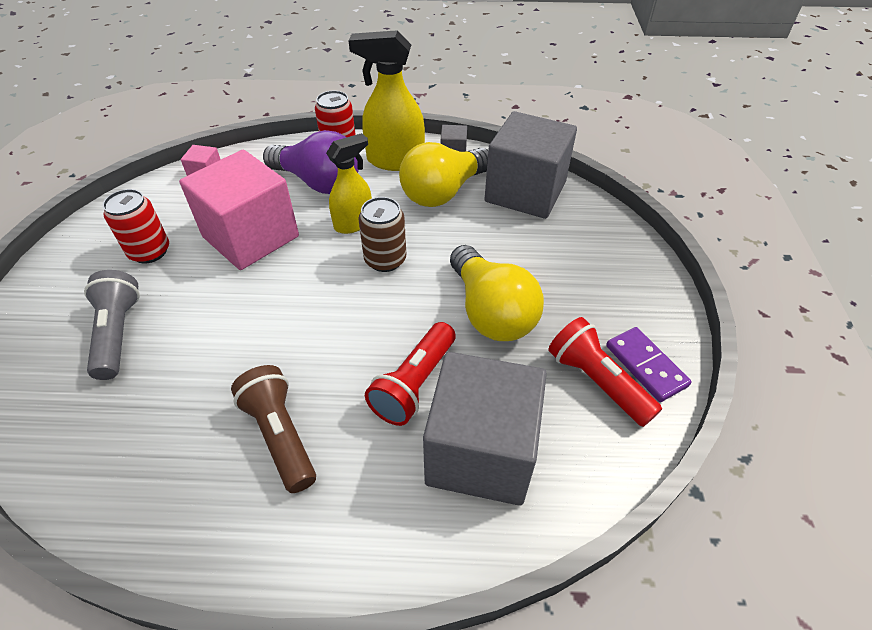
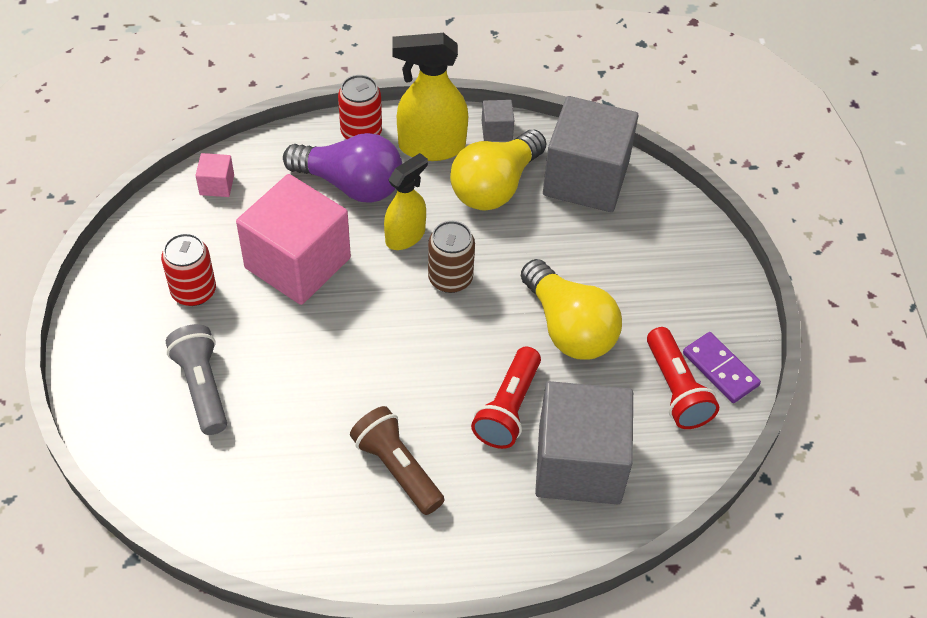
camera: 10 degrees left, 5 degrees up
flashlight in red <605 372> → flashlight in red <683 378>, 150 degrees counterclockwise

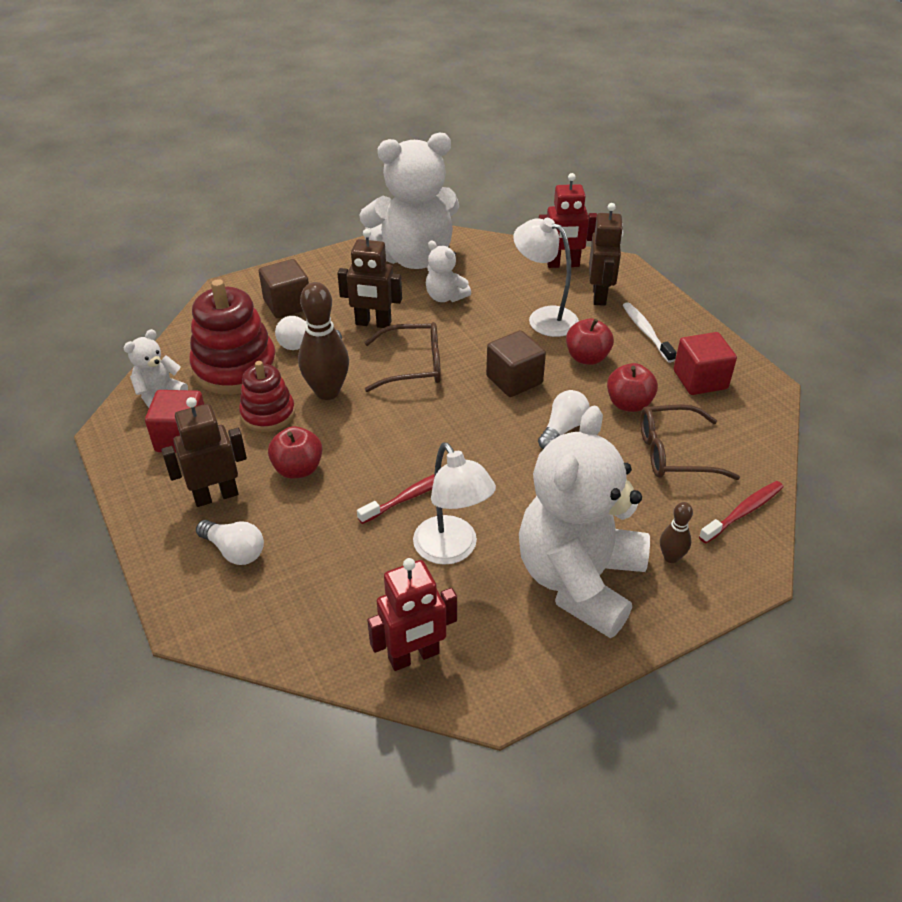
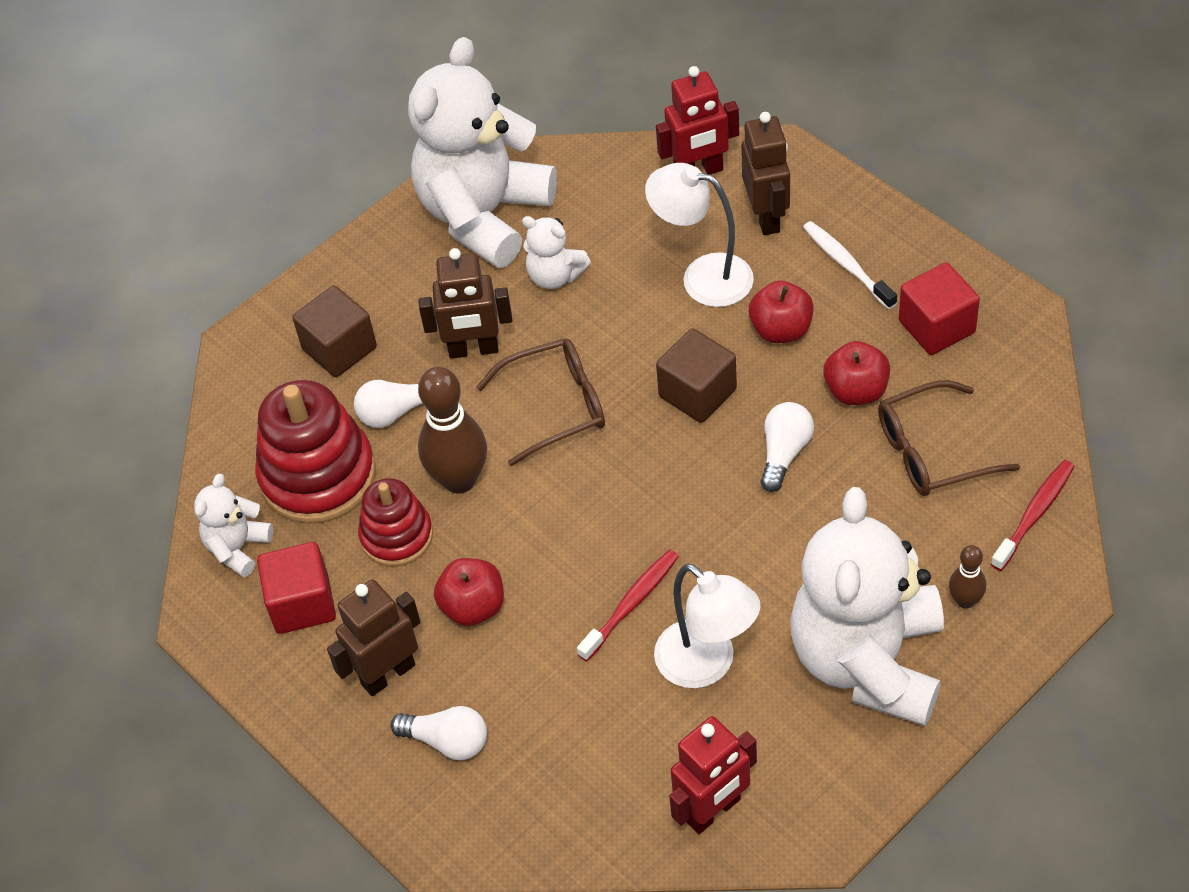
camera: 10 degrees left, 10 degrees up
teddy bear in white <409 201> → teddy bear in white <482 152>, 150 degrees clockwise

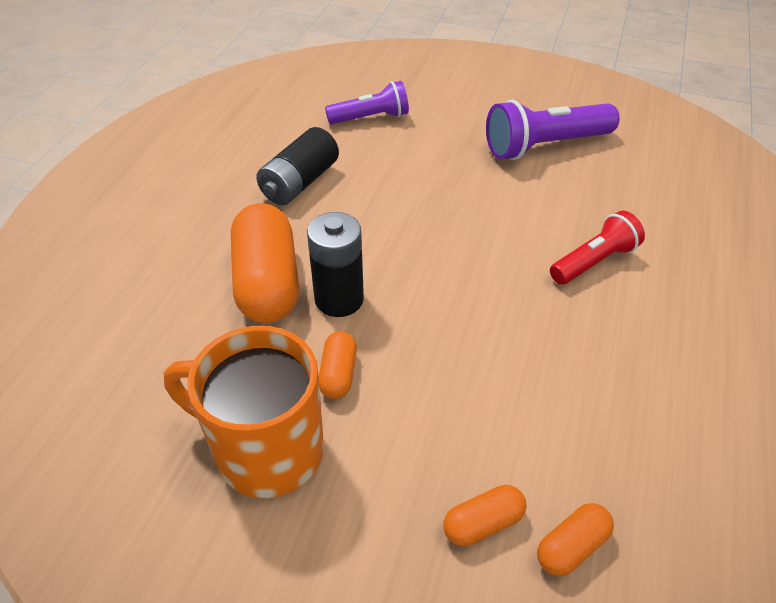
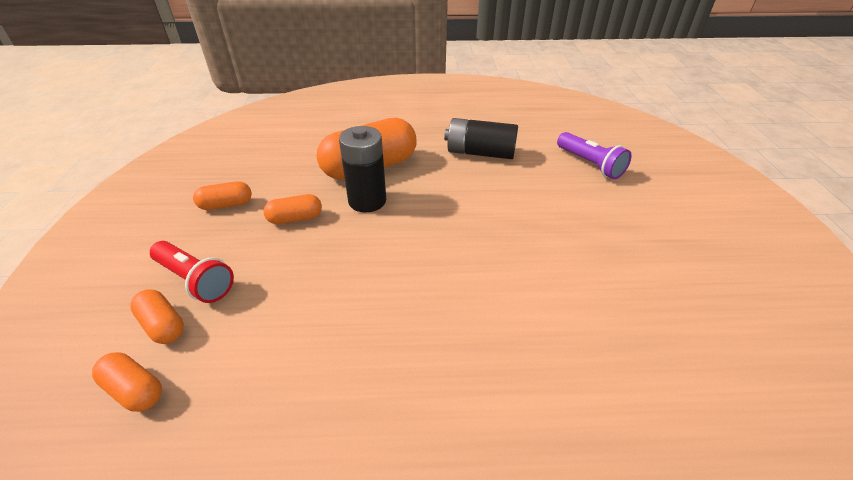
camera: 70 degrees right, 5 degrees down
flashlight in red <597 247> → flashlight in red <192 272>, move
mug in orange <244 412> → capsule in orange <222 195>
flashlight in purple <552 130> → -

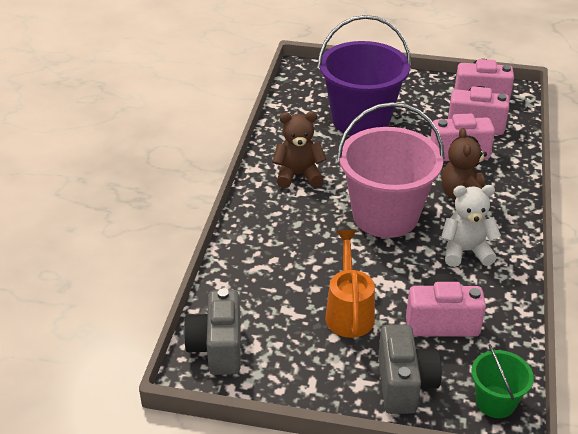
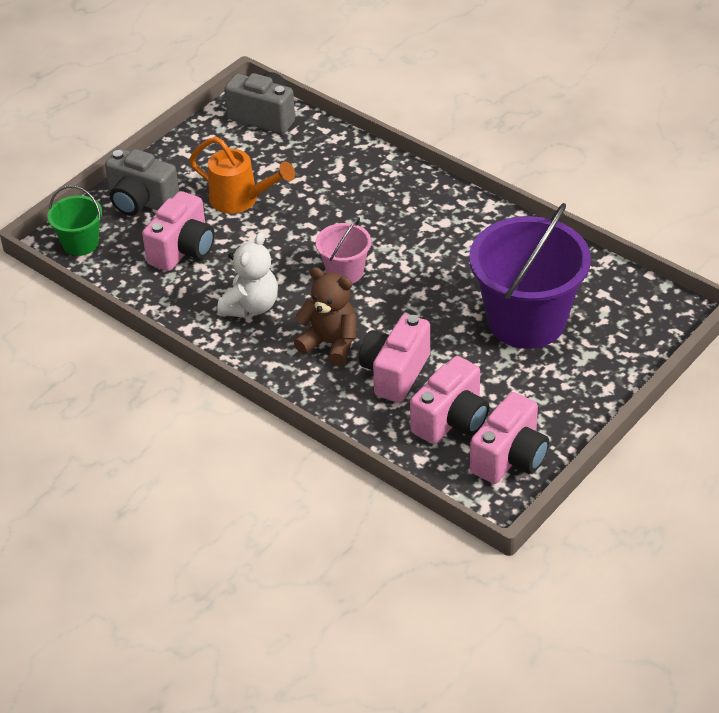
camera: 120 degrees right, 5 degrees up
bucket in pink <391 170> → bucket in pink <343 250>, x0.49
teddy bear in brown <299 150> → -

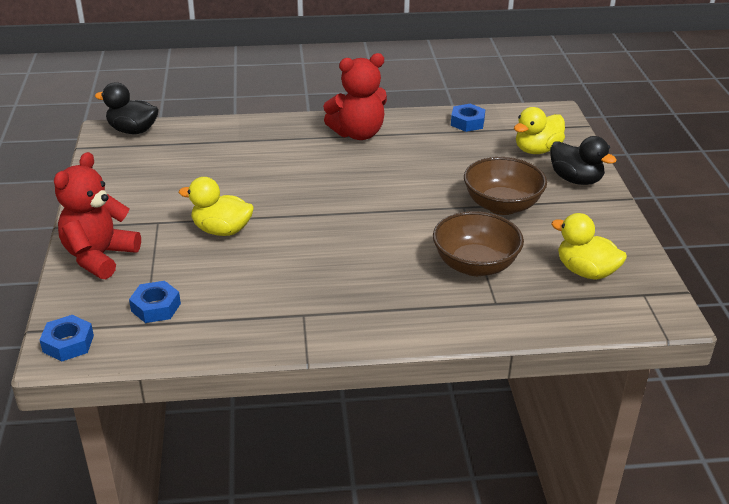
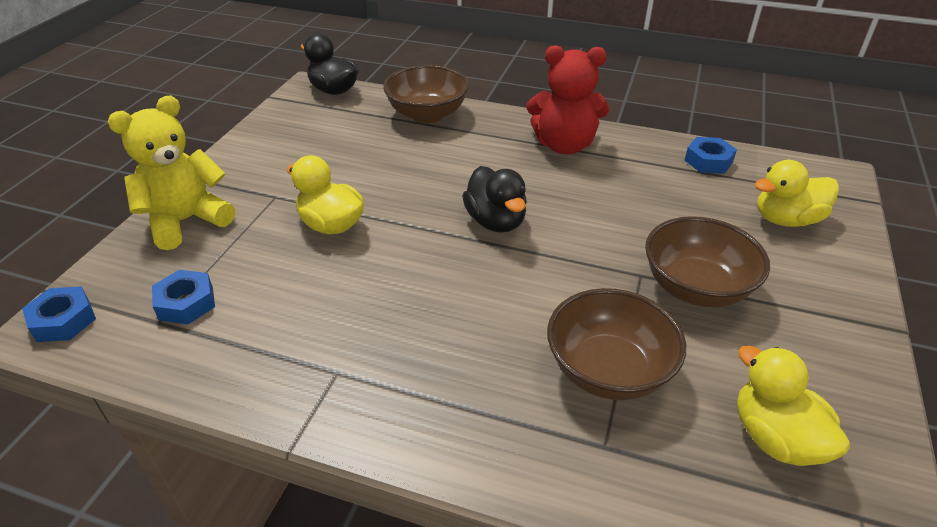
camera: 25 degrees right, 5 degrees up
teddy bear in red <97 215> → teddy bear in yellow <171 173>
- → bowl in brown <426 94>
duck in black <583 160> → duck in black <494 199>, move

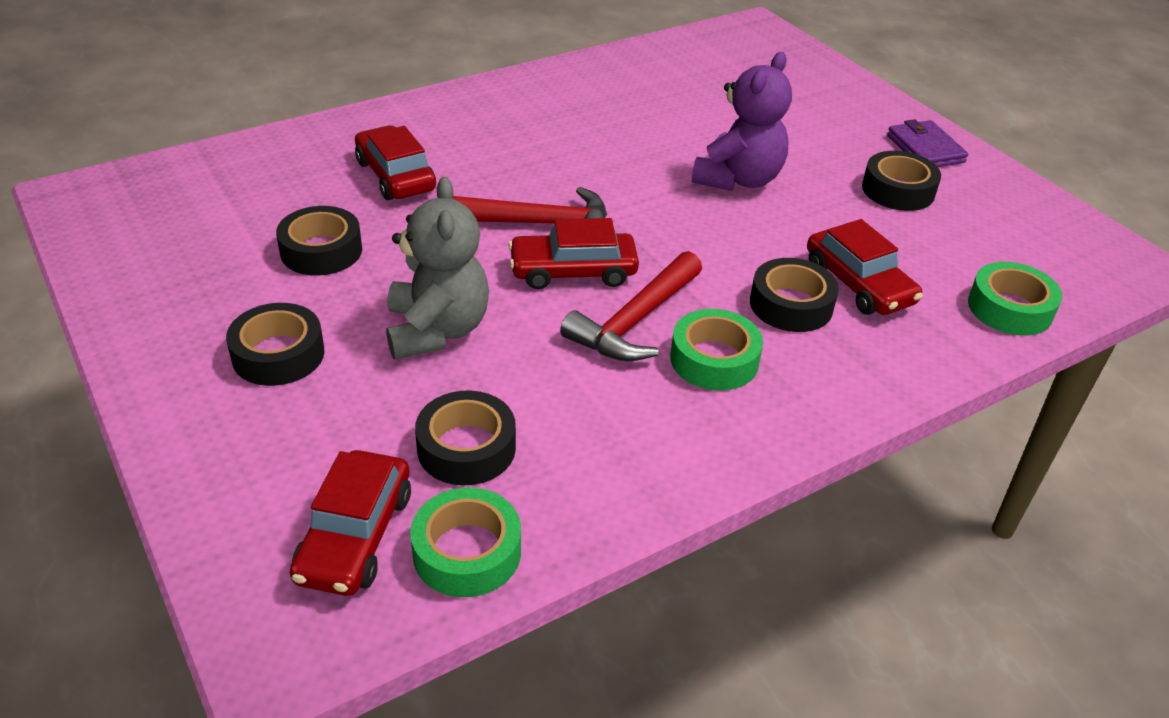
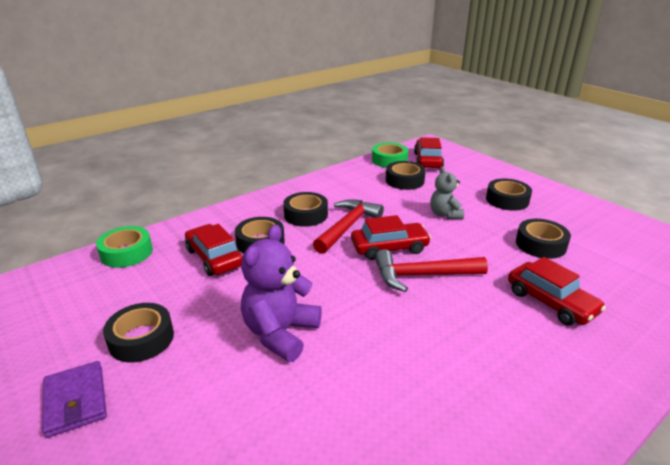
camera: 175 degrees right, 10 degrees down
tape in green <716 350> → tape in black <305 209>
teddy bear in grey <437 268> → teddy bear in grey <447 193>, x0.61

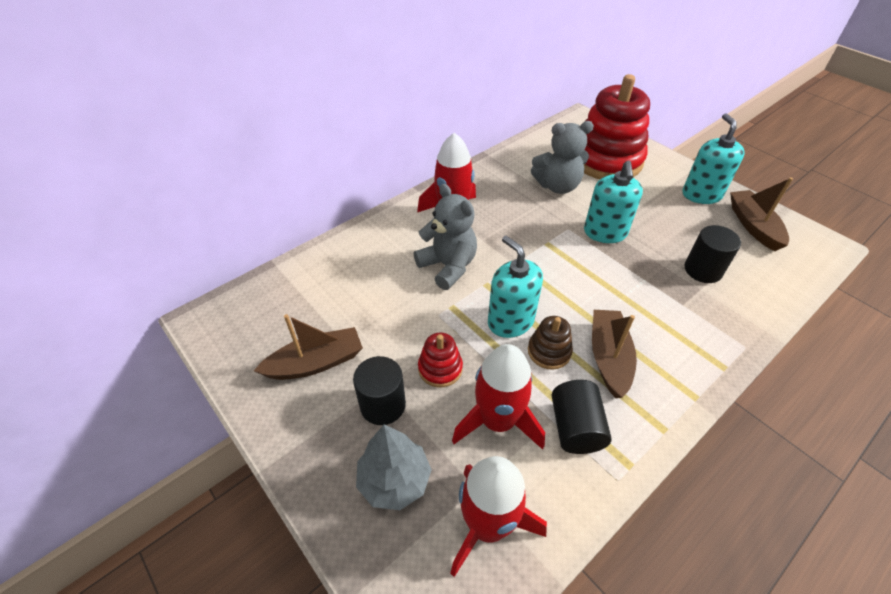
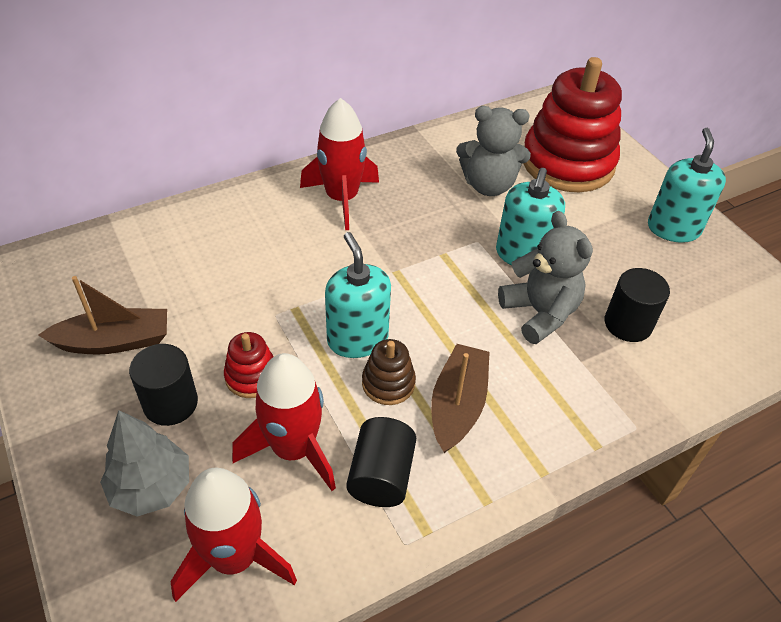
camera: 10 degrees right, 0 degrees up
teddy bear in grey <445 237> → teddy bear in grey <545 277>, move
boat in brown <761 214> → -

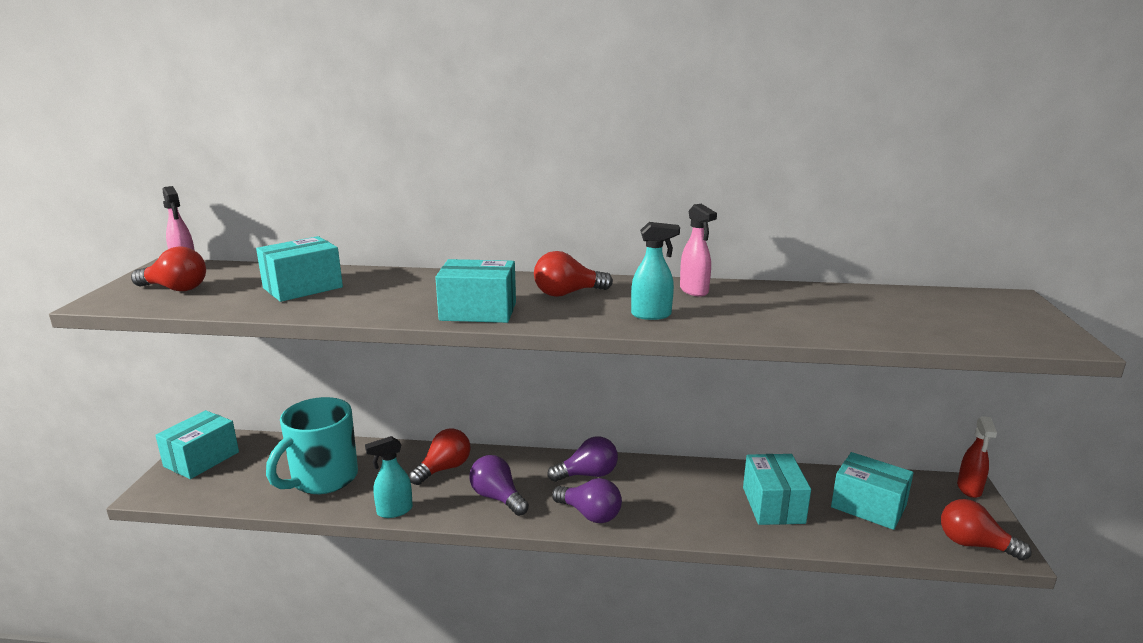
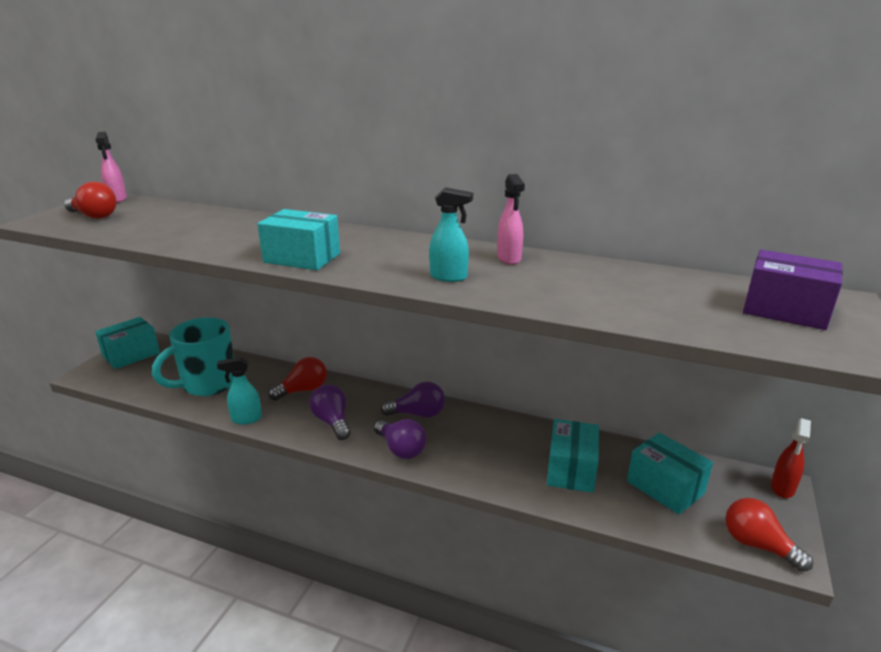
camera: 15 degrees right, 5 degrees up
- → box in purple <793 290>
box in turquoise <299 269> → -
light bulb in red <573 274> → -

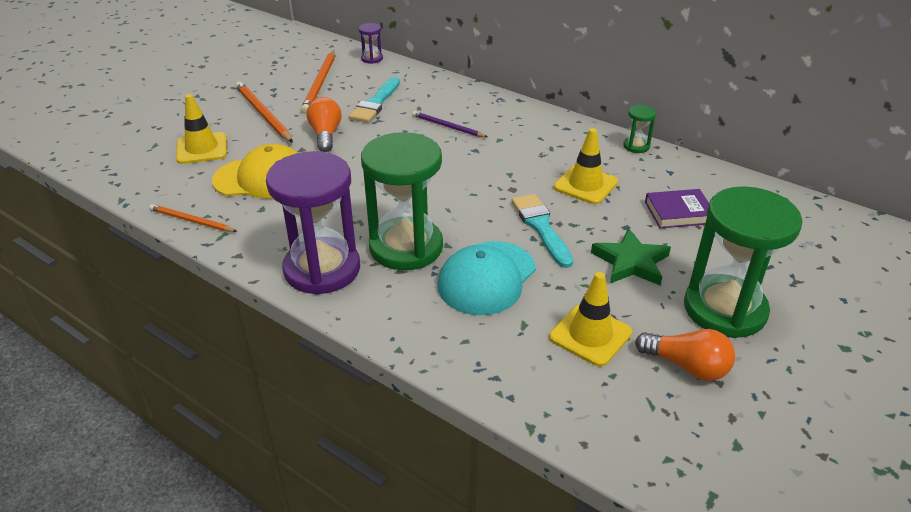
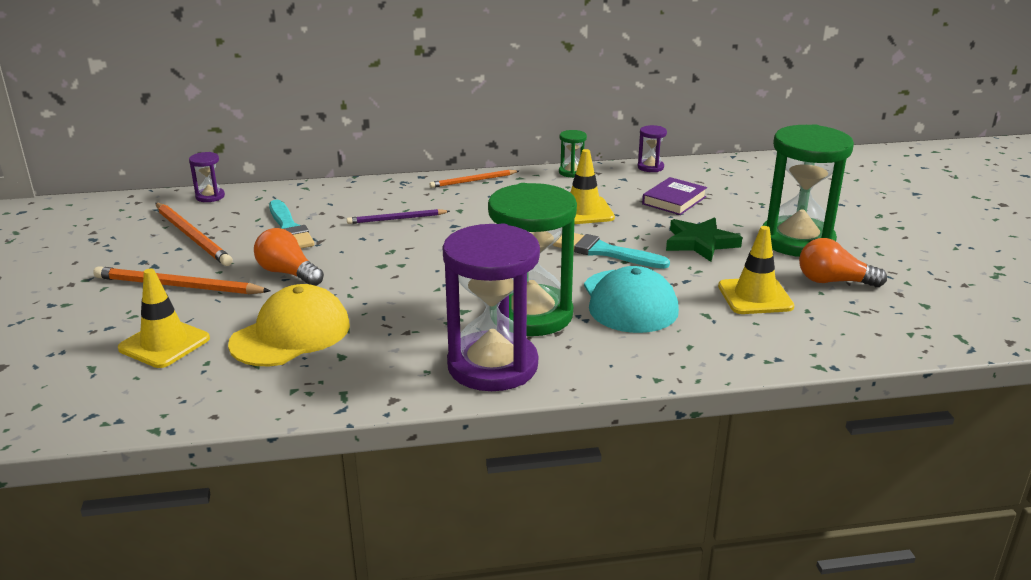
camera: 45 degrees left, 10 degrees down
pencil in orange <193 218> → pencil in orange <474 179>, move
- → hourglass in purple <652 148>
light bulb in orange <685 355> → light bulb in orange <843 262>, 150 degrees counterclockwise

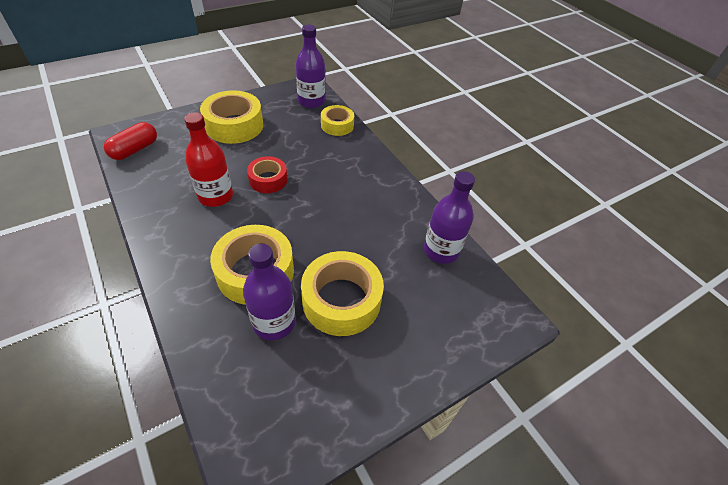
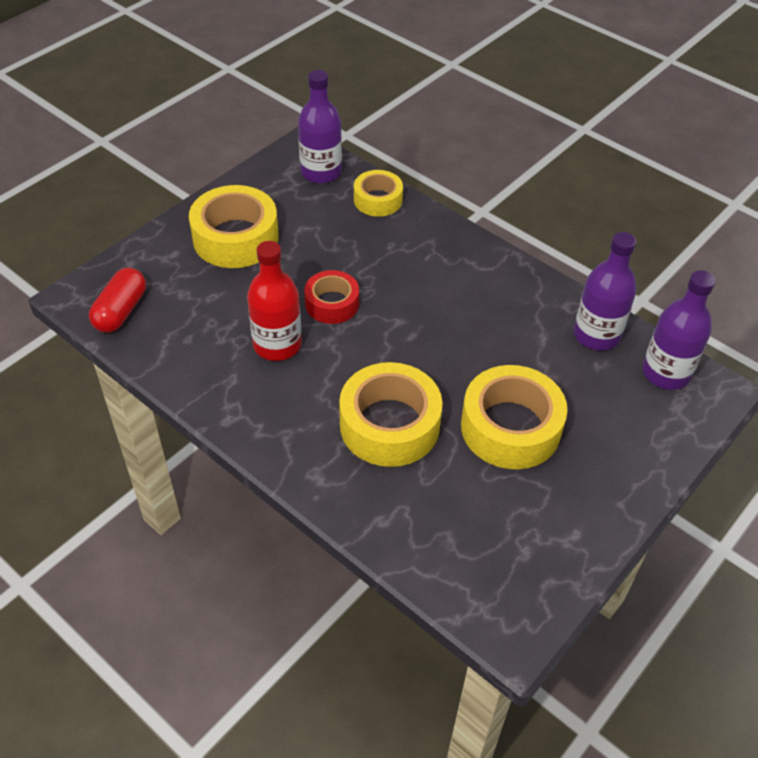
camera: 15 degrees left, 0 degrees up
bottle in purple <269 291> → bottle in purple <679 330>, move

